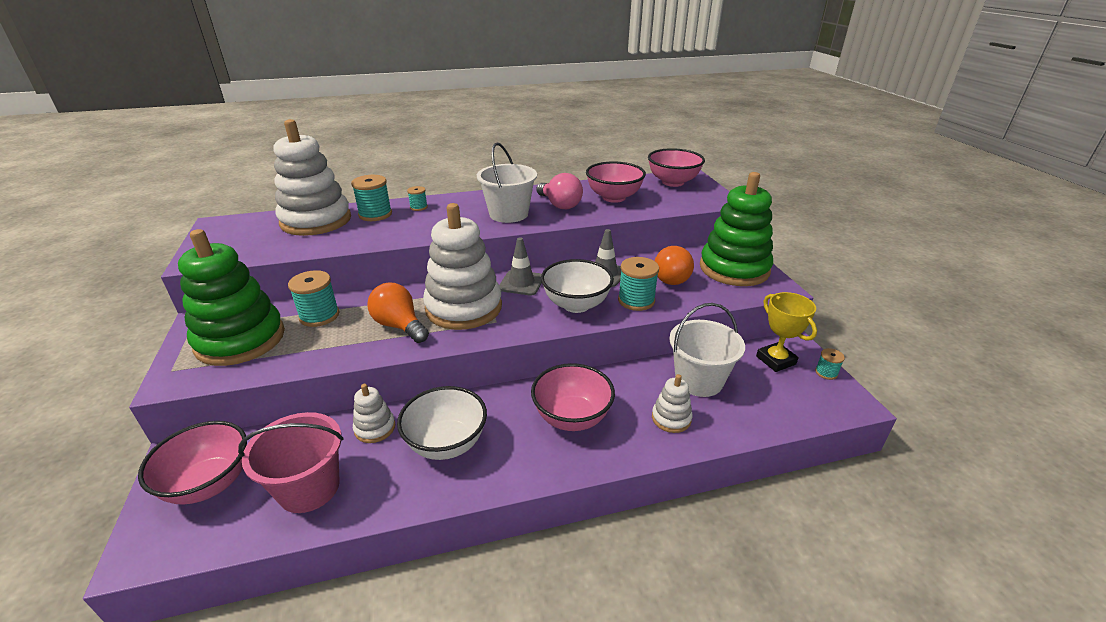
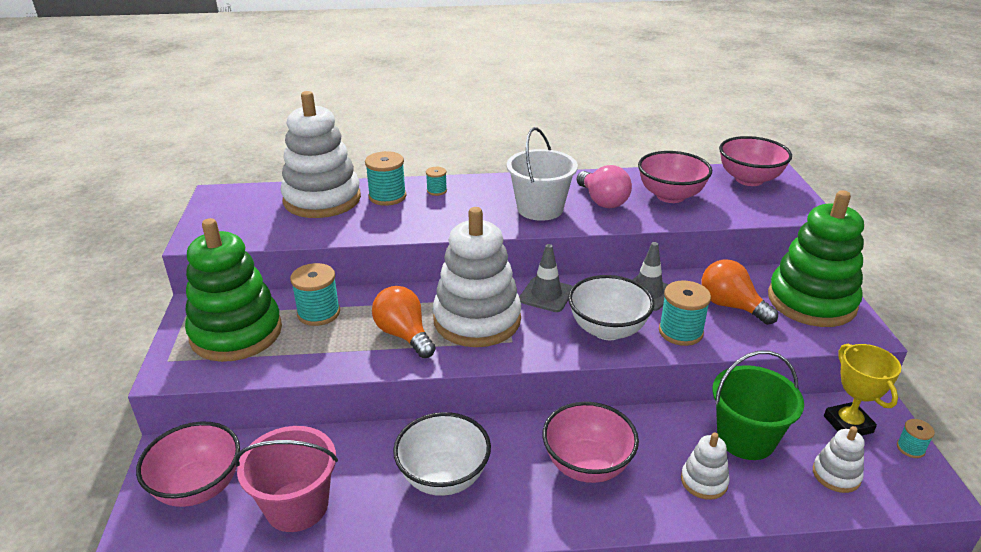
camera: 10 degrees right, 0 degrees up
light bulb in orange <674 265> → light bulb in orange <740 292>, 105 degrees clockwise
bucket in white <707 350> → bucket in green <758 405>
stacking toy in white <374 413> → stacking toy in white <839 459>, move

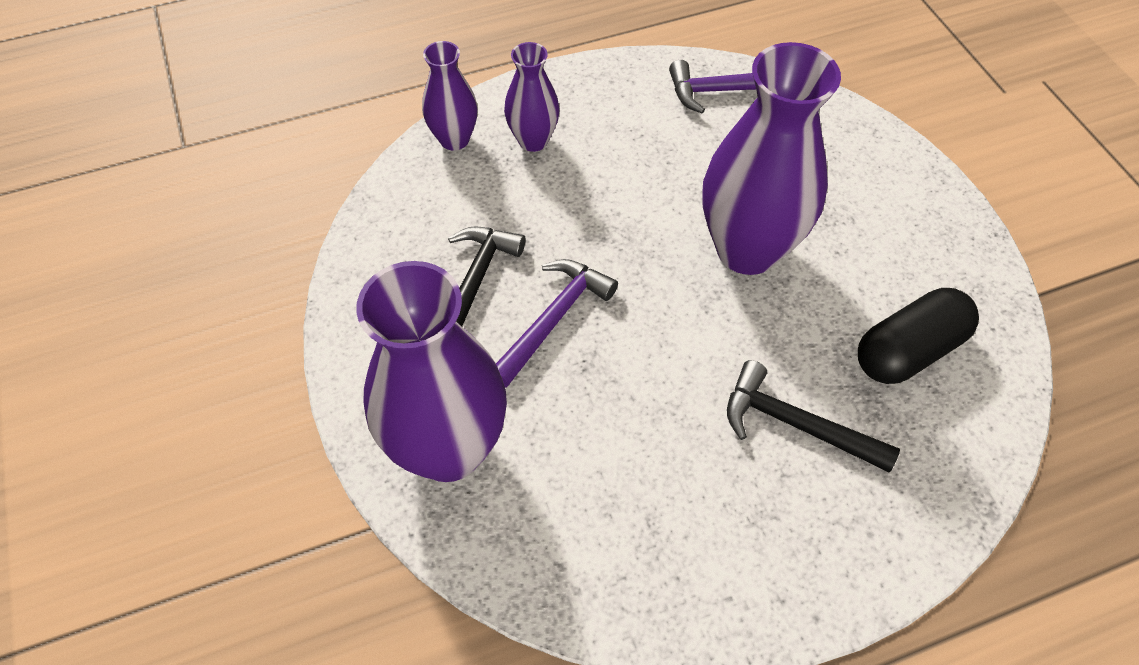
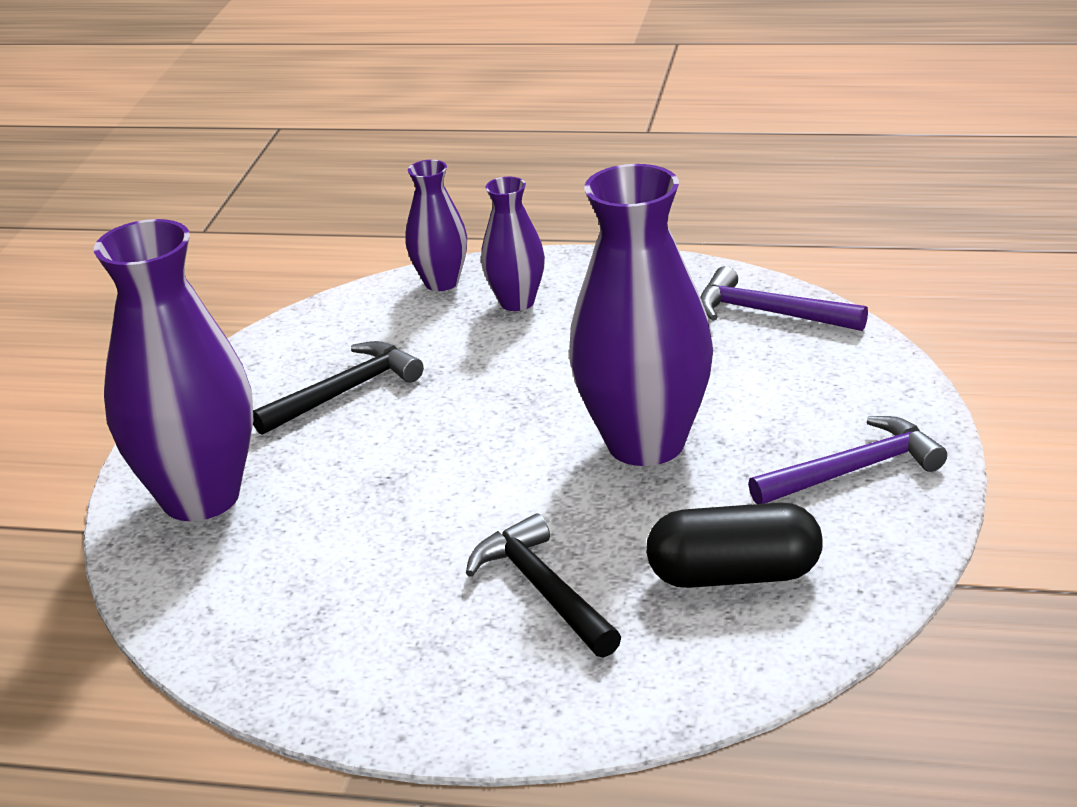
camera: 35 degrees right, 25 degrees down
hammer in purple <557 323> → hammer in purple <847 460>, move

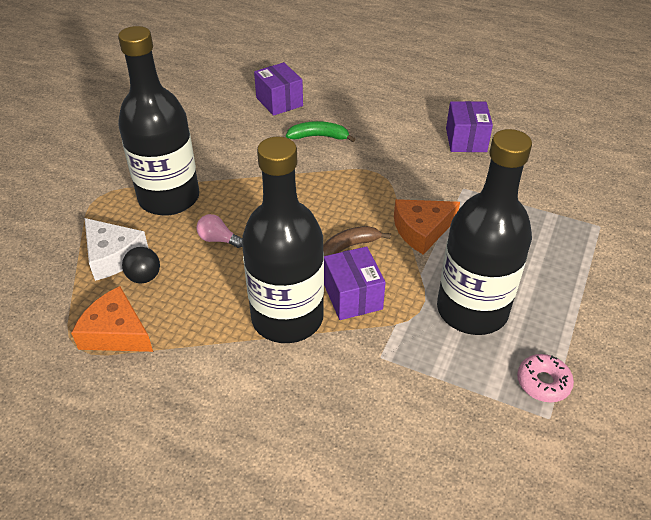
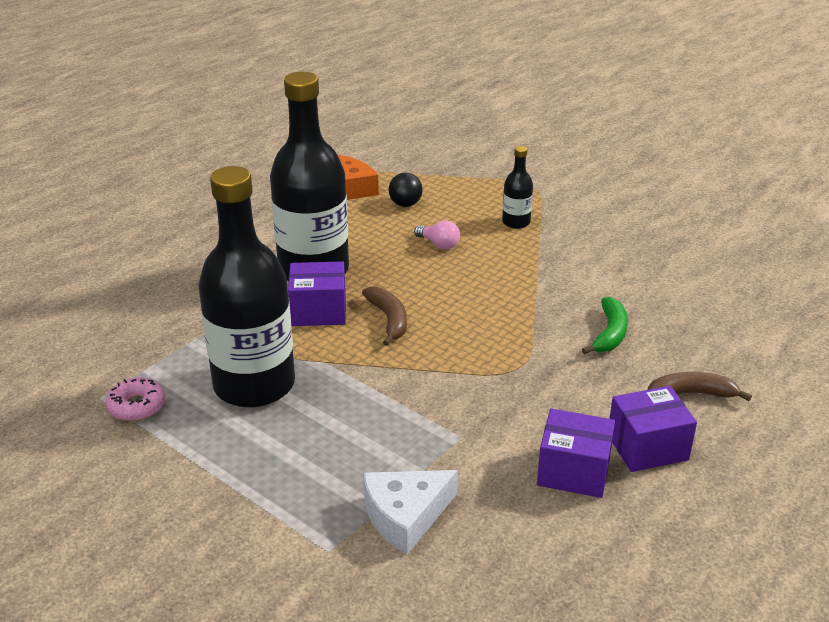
camera: 105 degrees right, 10 degrees down
cheese in white <116 249> → cheese in white <410 512>, move
light bulb in pink <219 231> → light bulb in pink <437 235>, 90 degrees clockwise
bottle in black <158 121> → bottle in black <517 187>, x0.43
box in purple <278 89> → box in purple <653 429>, move
- → banana in brown <700 386>
cheese in orange <427 227> → -

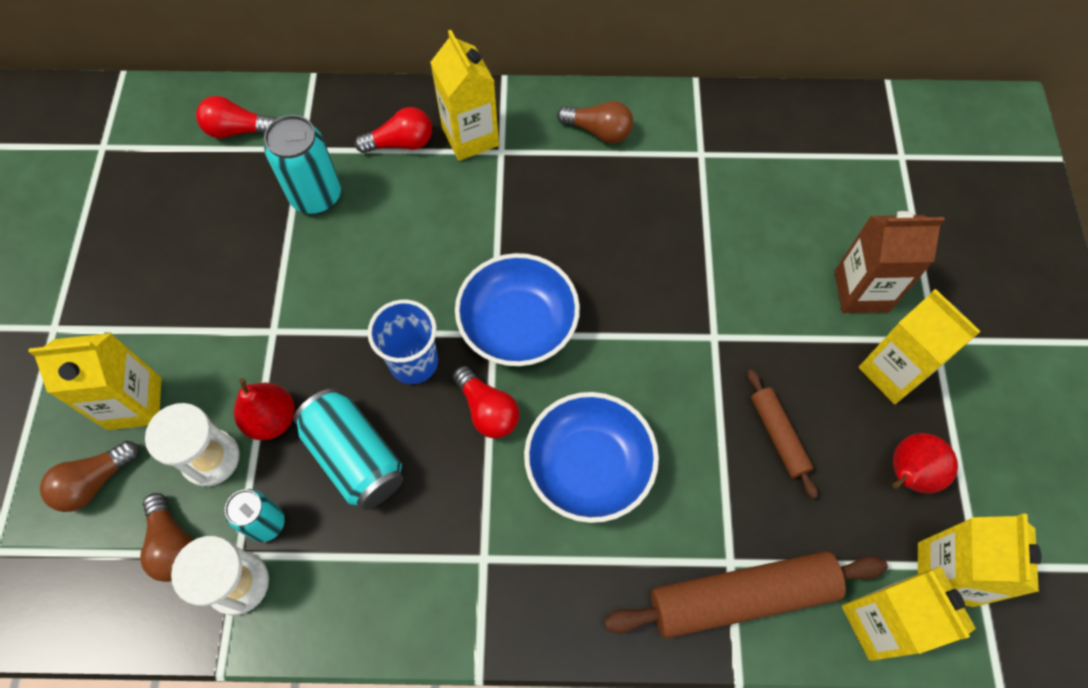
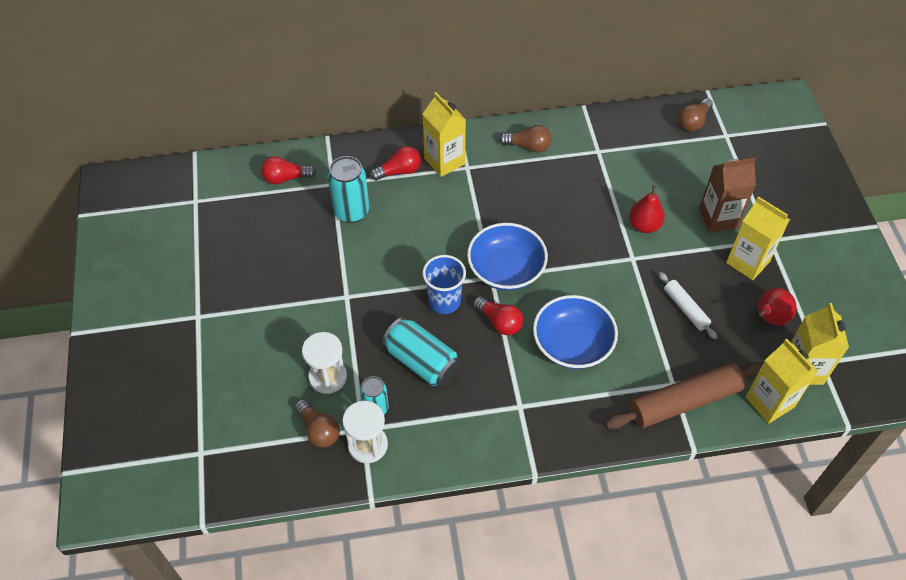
camera: 10 degrees left, 10 degrees down
pear in red <264 409> → pear in red <647 209>, move
rolling pin in brown <783 434> → rolling pin in white <688 305>
light bulb in brown <89 476> → light bulb in brown <695 114>, move
carton in yellow <95 381> → -

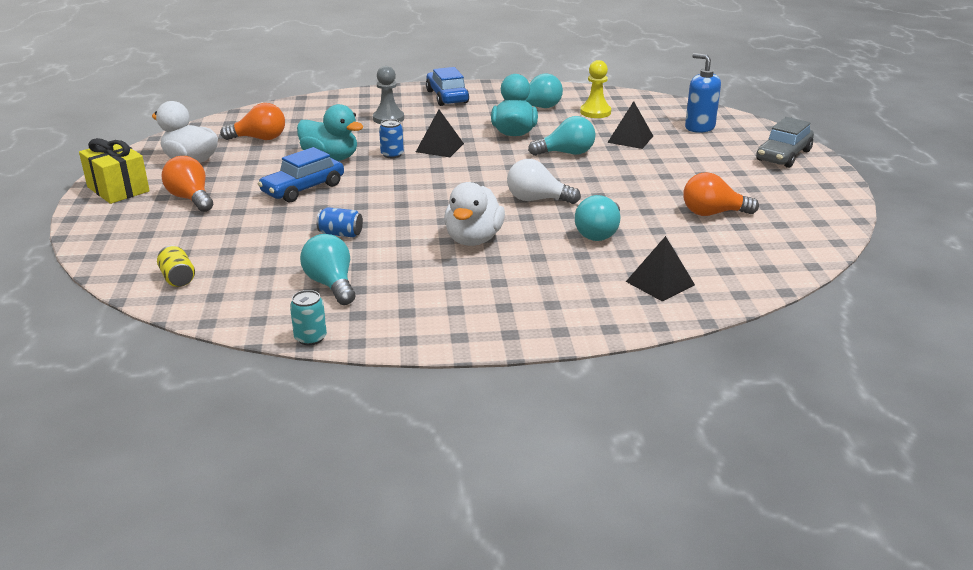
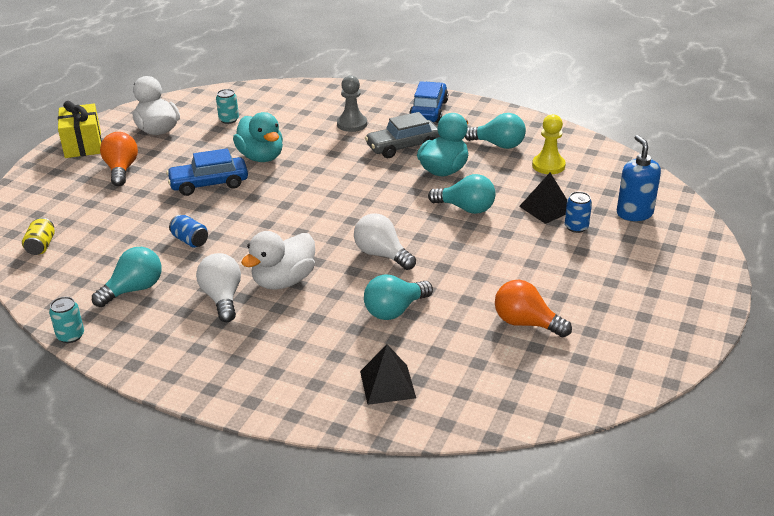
camera: 30 degrees right, 5 degrees up
light bulb in turquoise <327 269> → light bulb in turquoise <127 277>, 45 degrees clockwise
- → light bulb in white <218 287>
light bulb in orange <252 121> → can in turquoise <227 106>
car in grey <785 142> → car in grey <402 135>, move
can in blue <391 138> → can in blue <578 212>, move
pyramid in black <440 133> → -

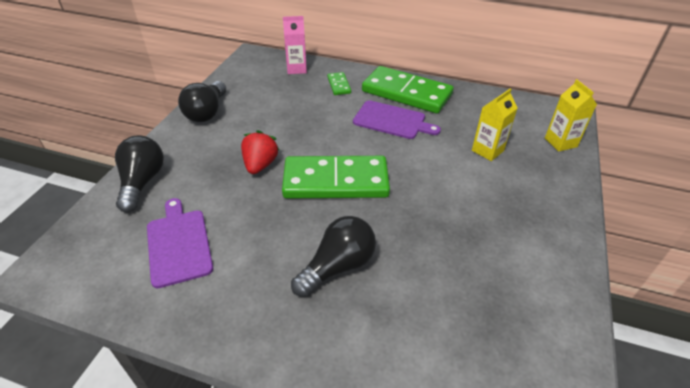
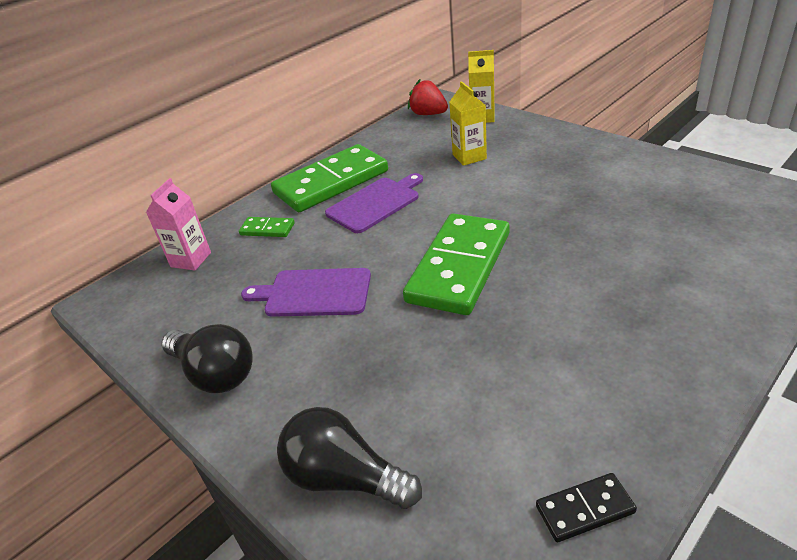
camera: 60 degrees left, 5 degrees down
cutting board in purple <180 243> → cutting board in purple <306 292>, move
strawberry in red <260 152> → strawberry in red <428 97>, move
- → domino in black <586 507>
light bulb in black <333 256> → -

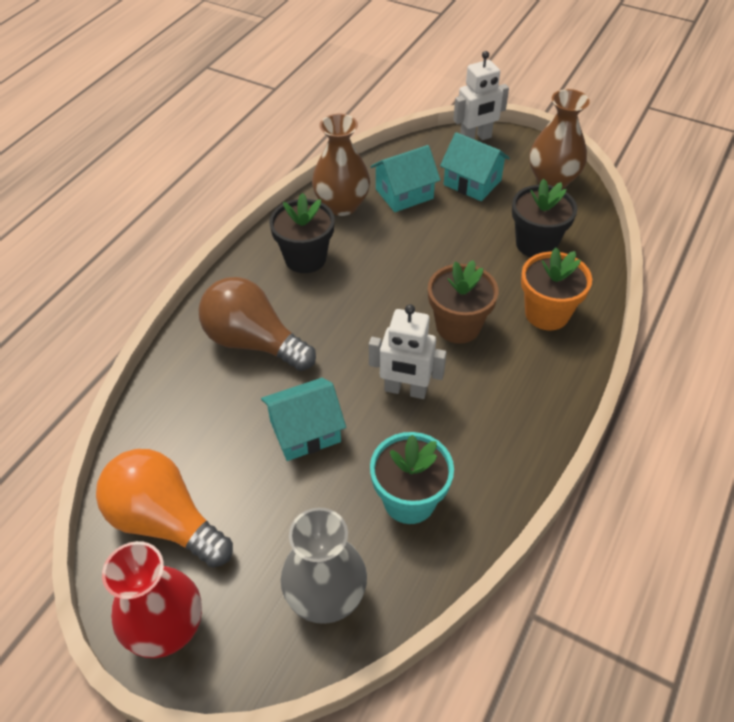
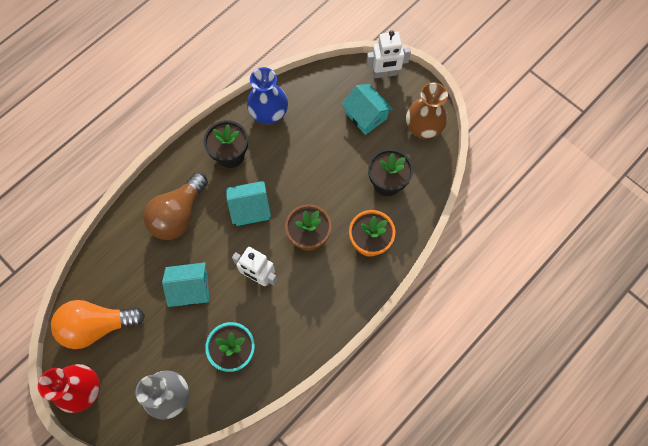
camera: 15 degrees right, 20 degrees up
light bulb in orange <164 508> → light bulb in orange <98 324>, 60 degrees counterclockwise
light bulb in brown <257 324> → light bulb in brown <175 206>, 105 degrees counterclockwise
house in turquoise <405 178> → house in turquoise <248 203>, move
vase in brown <341 165> → vase in blue <267 95>

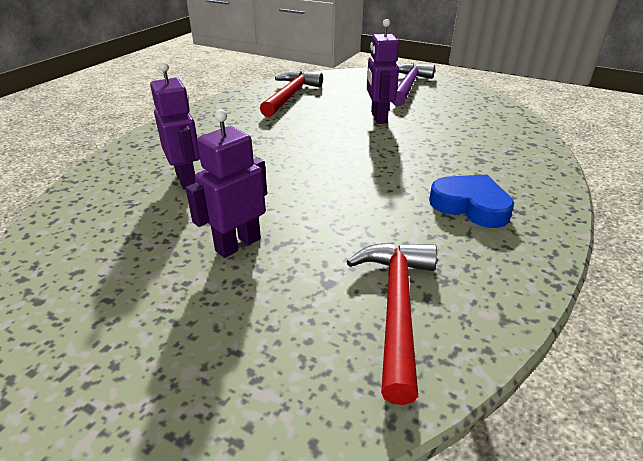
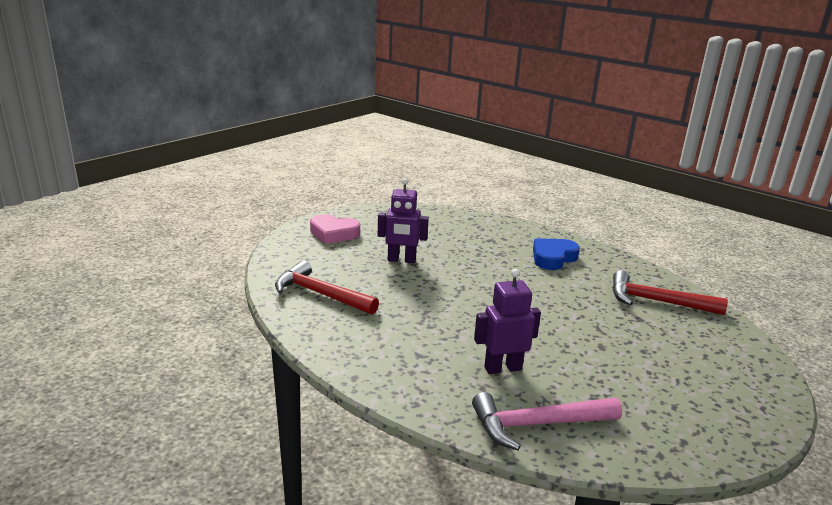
camera: 80 degrees left, 10 degrees down
hammer in purple <413 84> → heart in pink <335 229>
- → hammer in pink <547 421>
robot in purple <226 183> → -

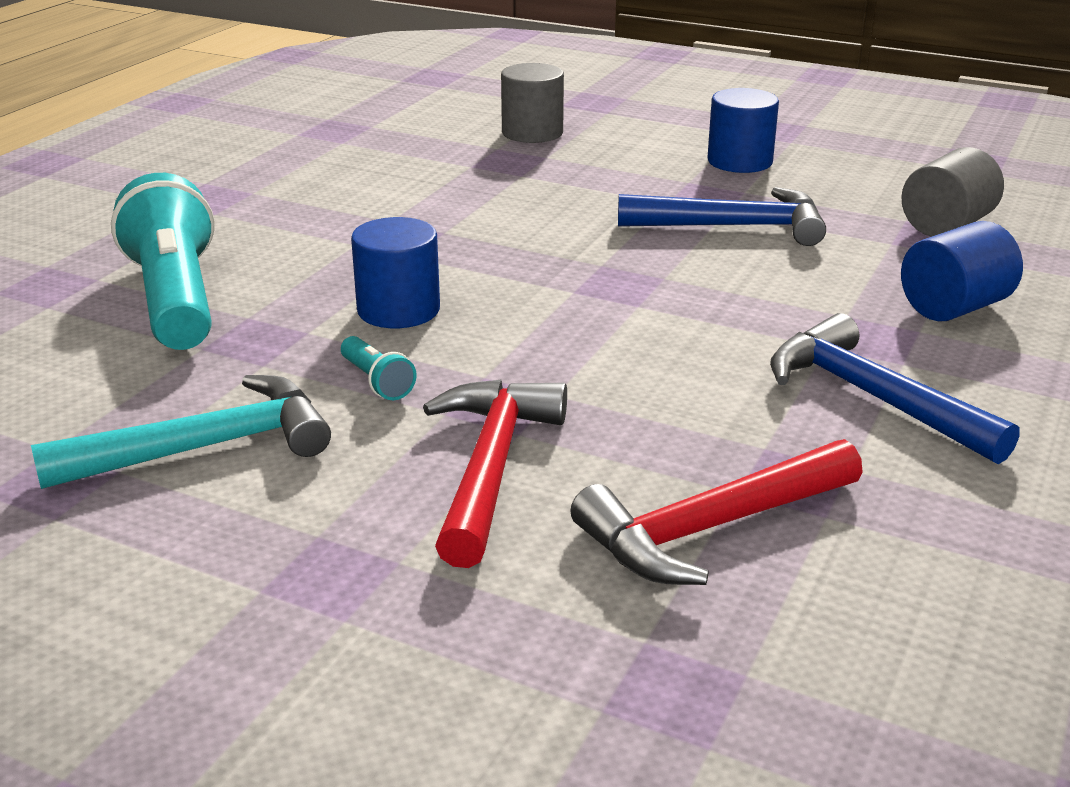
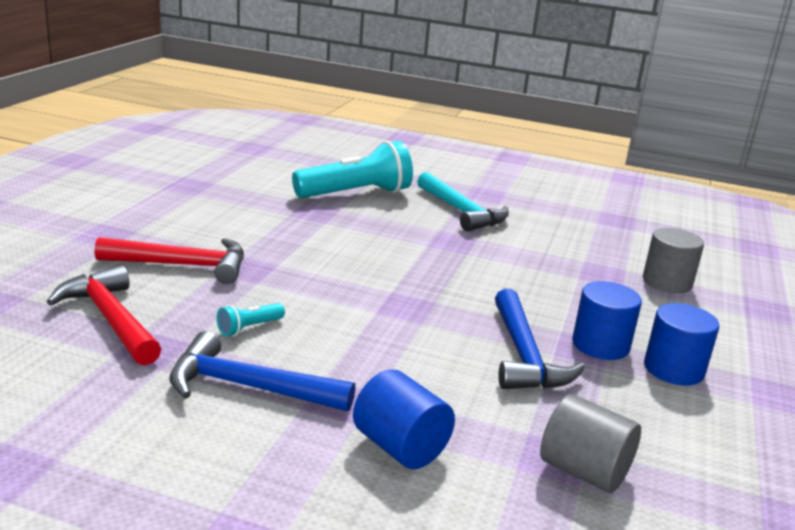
camera: 80 degrees right, 5 degrees down
hammer in blue <894 388> → hammer in blue <262 371>, 120 degrees counterclockwise
flashlight in turquoise <378 368> → flashlight in turquoise <251 319>, move
hammer in turquoise <181 432> → hammer in turquoise <463 202>, move
cylinder in blue <395 272> → cylinder in blue <607 320>, move

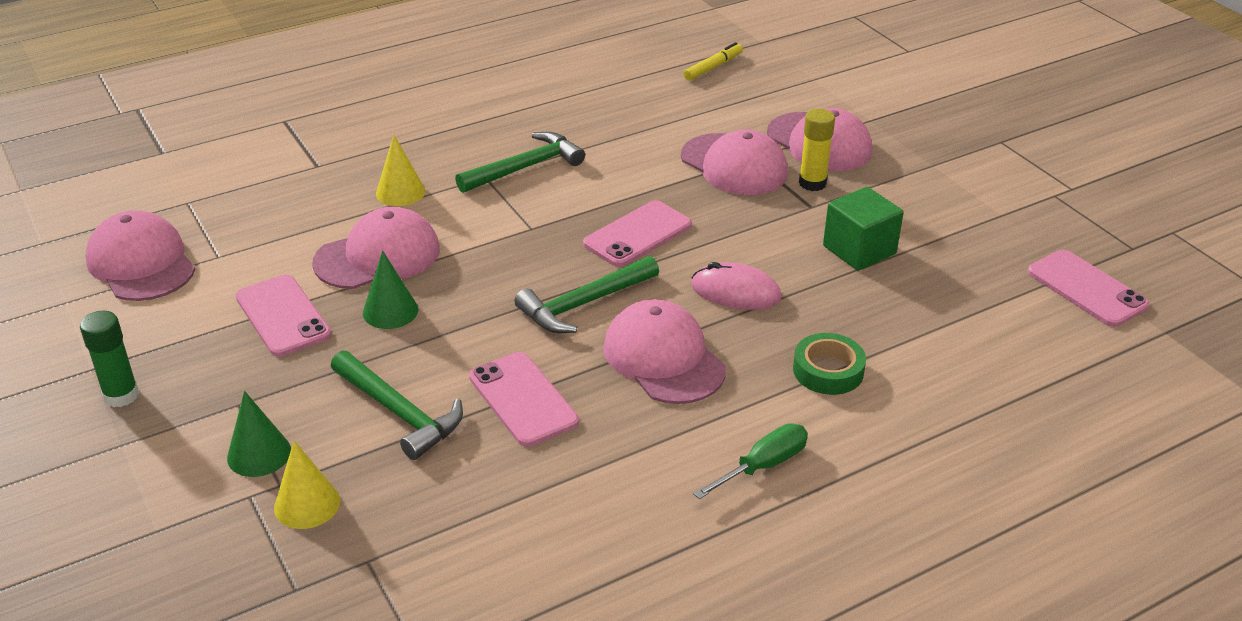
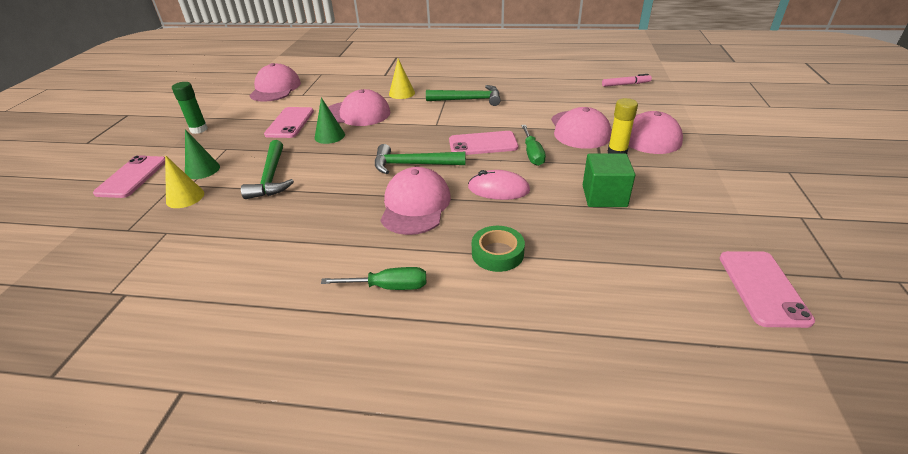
camera: 40 degrees right, 0 degrees up
phone in pink <524 399> → phone in pink <129 176>, move
mouse in pink <736 286> → mouse in pink <499 185>, 45 degrees counterclockwise
- → screwdriver in green <533 145>
marker in yellow <713 61> → marker in pink <627 80>

